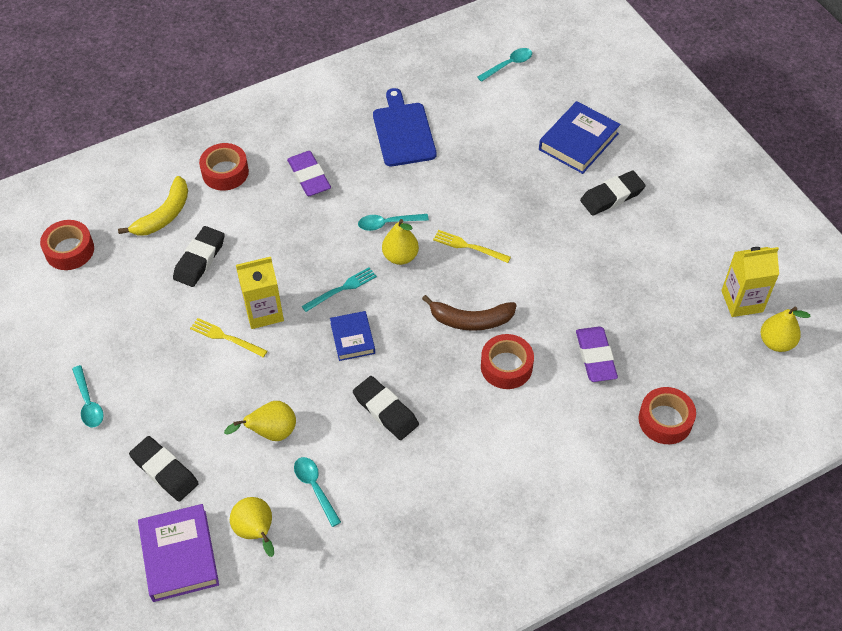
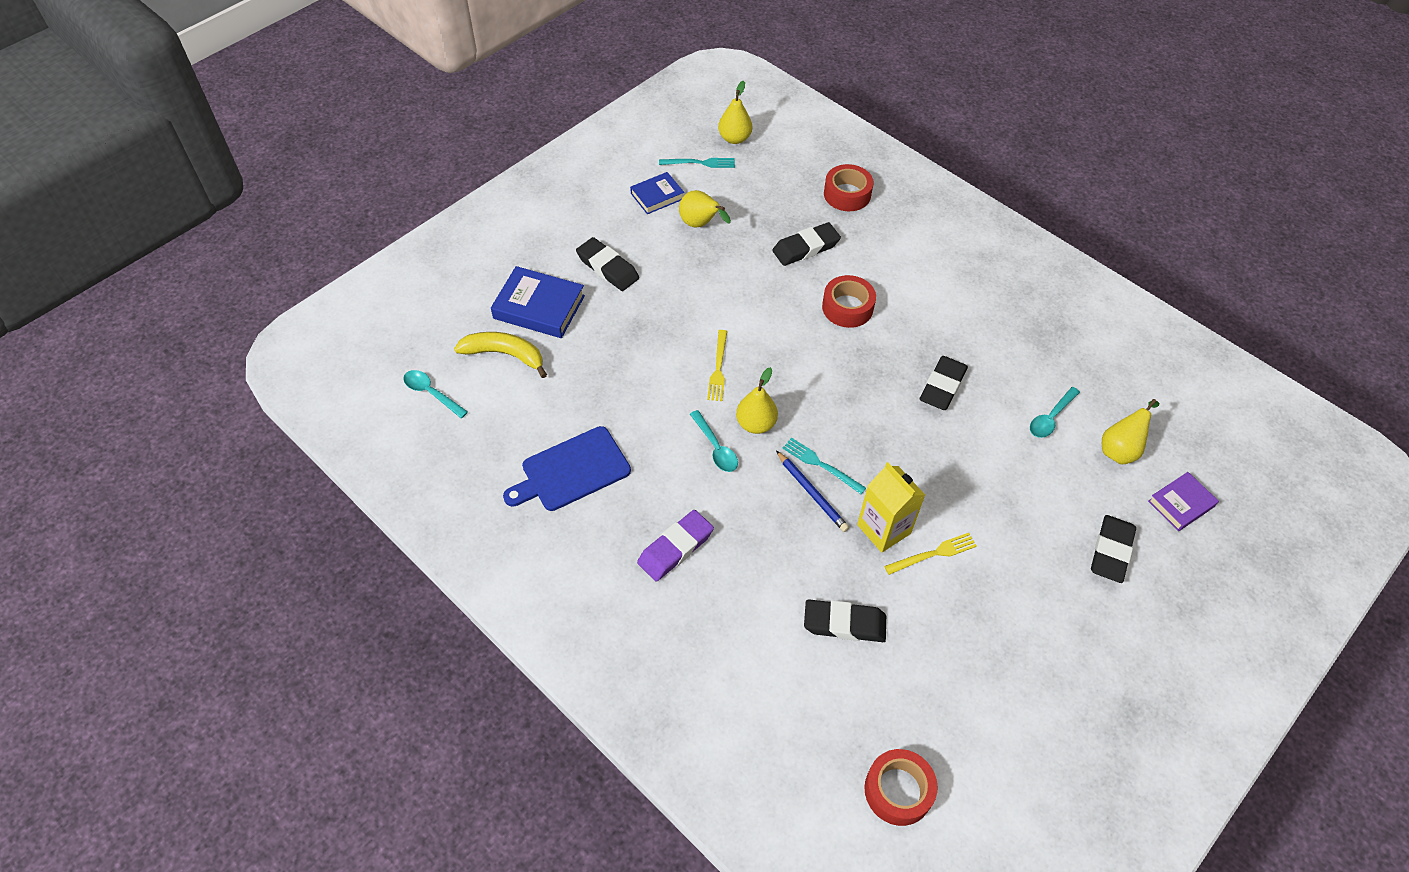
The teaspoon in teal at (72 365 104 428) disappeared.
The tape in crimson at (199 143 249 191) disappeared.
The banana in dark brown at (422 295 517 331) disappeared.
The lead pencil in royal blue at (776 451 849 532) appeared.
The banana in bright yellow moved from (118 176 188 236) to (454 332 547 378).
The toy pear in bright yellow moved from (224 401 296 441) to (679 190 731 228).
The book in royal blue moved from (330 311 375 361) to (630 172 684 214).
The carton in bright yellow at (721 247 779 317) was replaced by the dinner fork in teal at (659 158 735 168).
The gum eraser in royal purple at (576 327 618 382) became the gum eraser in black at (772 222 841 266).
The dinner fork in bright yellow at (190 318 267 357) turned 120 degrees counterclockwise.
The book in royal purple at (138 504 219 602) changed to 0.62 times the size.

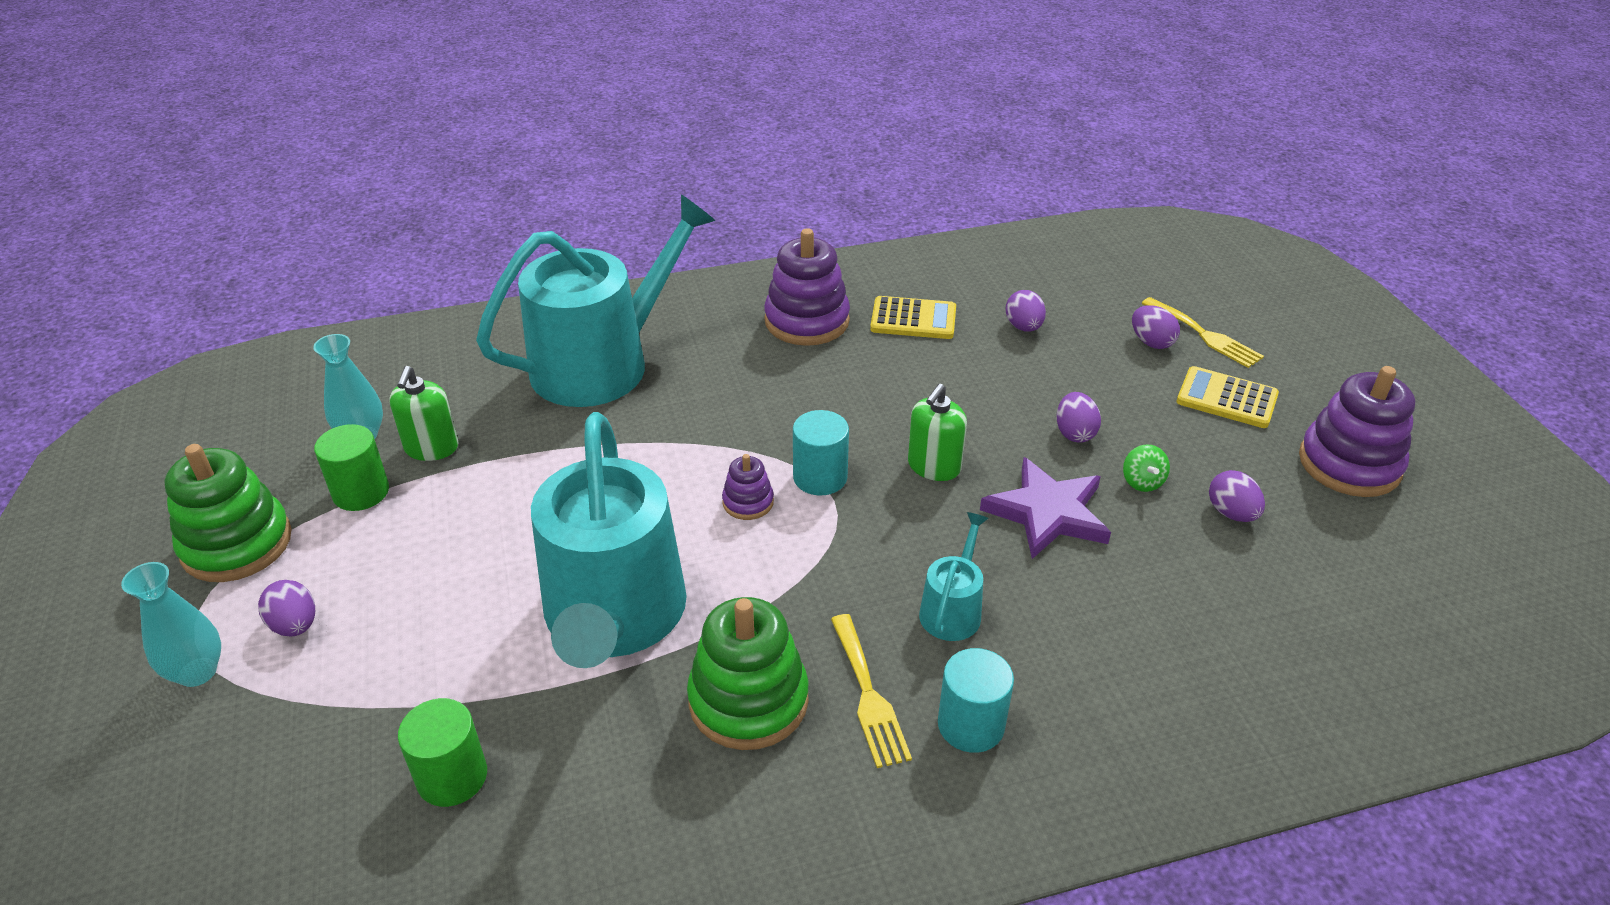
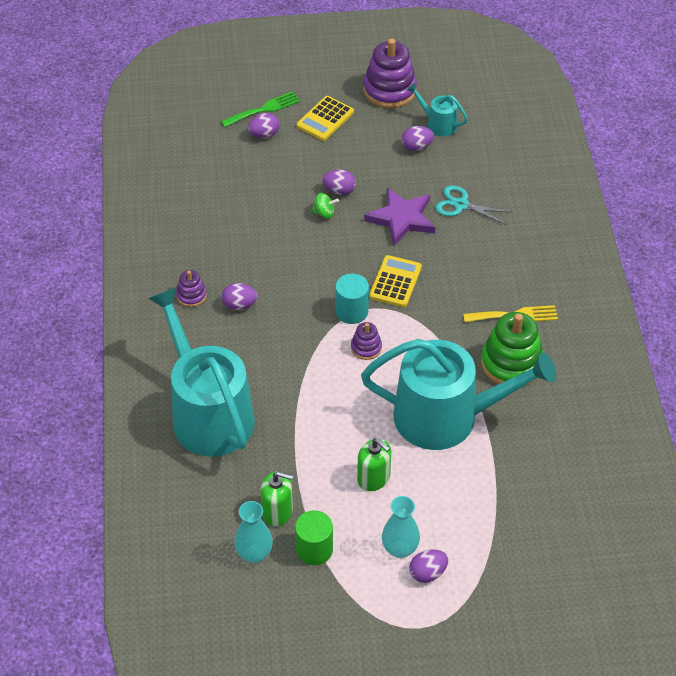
The stacking rings in emerald at (164 444 292 582) disappeared.
The cylinder in emerald at (398 698 487 807) disappeared.
The cylinder in teal at (938 648 1014 753) disappeared.
The pair of scissors in teal at (435 185 512 225) appeared.
The vase in teal moved from (121 562 221 687) to (382 496 420 558).
The adding machine in bright yellow moved from (870 296 956 339) to (369 255 422 307).
The pump bottle in emerald moved from (908 384 967 481) to (357 438 391 491).
The sprinkling can in teal moved from (919 512 989 641) to (407 83 468 136).
The toy egg in royal purple moved from (1005 290 1046 332) to (222 283 257 310).
The toy top in emerald moved from (1123 444 1170 492) to (311 193 339 218).
The dinner fork in bright yellow at (1141 297 1264 368) became the dinner fork in emerald at (221 91 300 127).
The stacking rings in royal purple at (764 228 850 346) changed to 0.50 times the size.

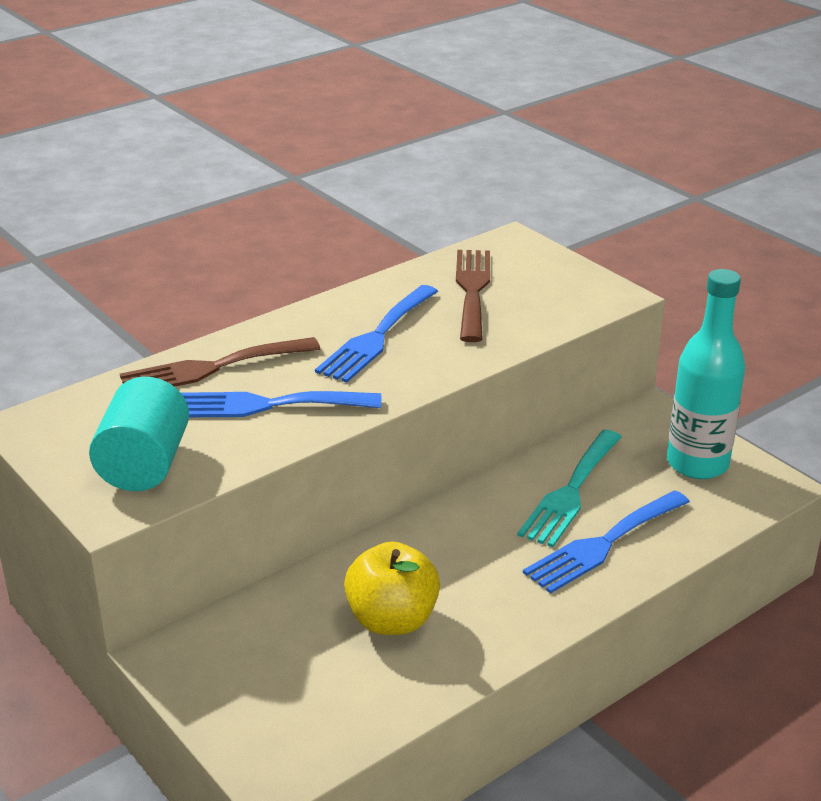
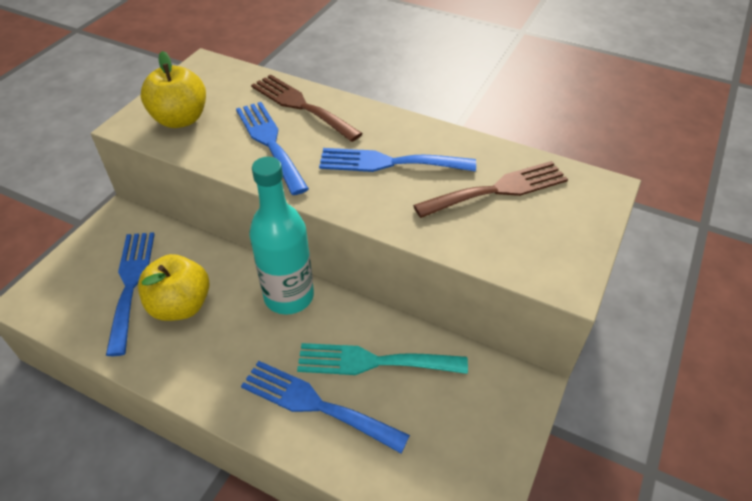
The dinner fork in royal blue at (106 232 155 356) appeared.
The flask in teal moved from (667 269 745 479) to (249 157 314 315).
The cylinder in teal at (89 377 189 491) was replaced by the apple in bright yellow at (141 51 206 128).

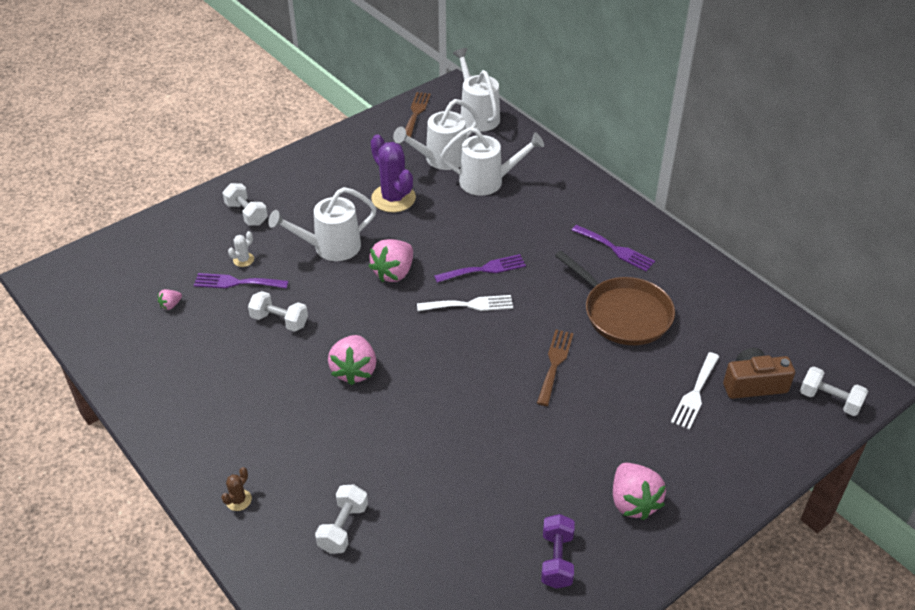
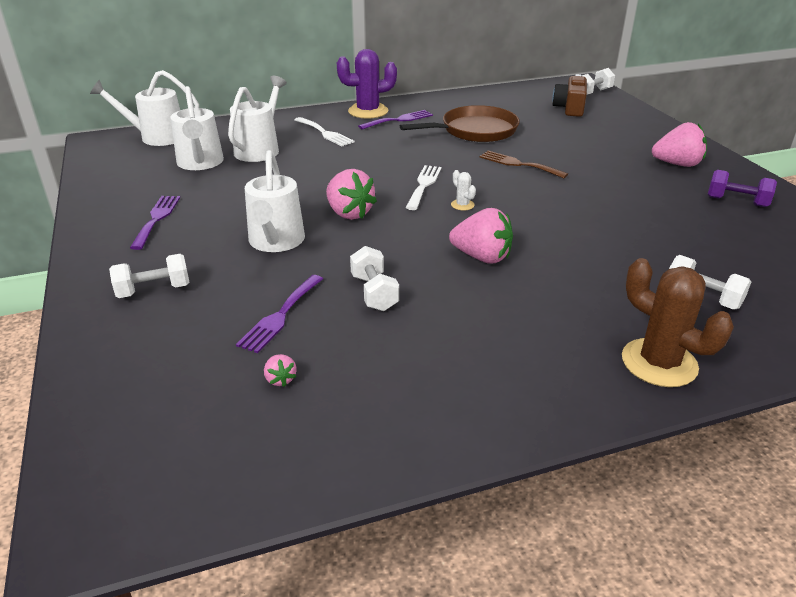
The dinner fork in dark brown at (405 92 431 137) disappeared.
The saguaro cactus in pure white moved from (228 231 254 267) to (451 170 476 211).
The saguaro cactus in royal purple moved from (371 135 416 212) to (337 49 397 119).
The dinner fork in royal purple moved from (434 254 526 283) to (130 196 180 250).
The dinner fork in pure white moved from (671 352 719 430) to (295 117 355 146).
The hand weight in pure white at (248 291 308 332) turned 60 degrees counterclockwise.
The saguaro cactus in dark brown at (221 467 252 511) changed to 2.24 times the size.

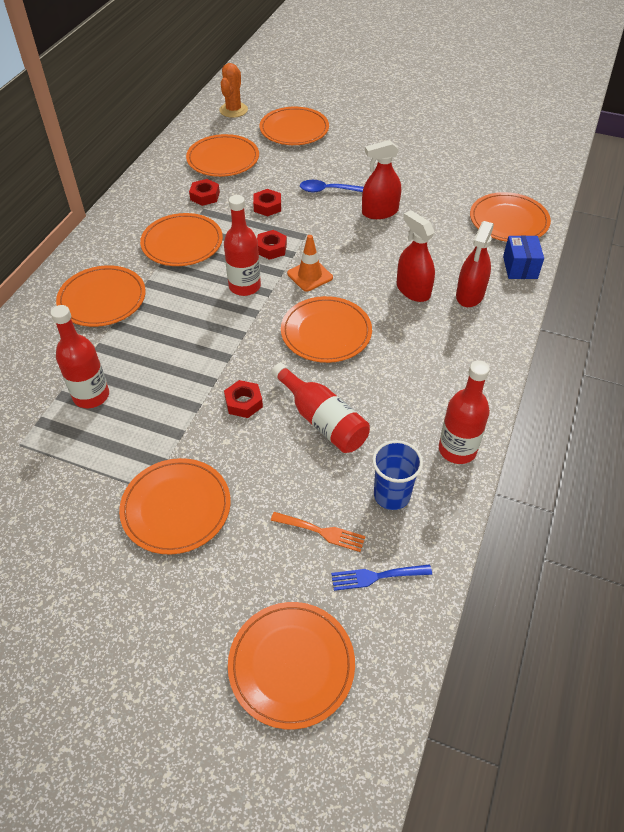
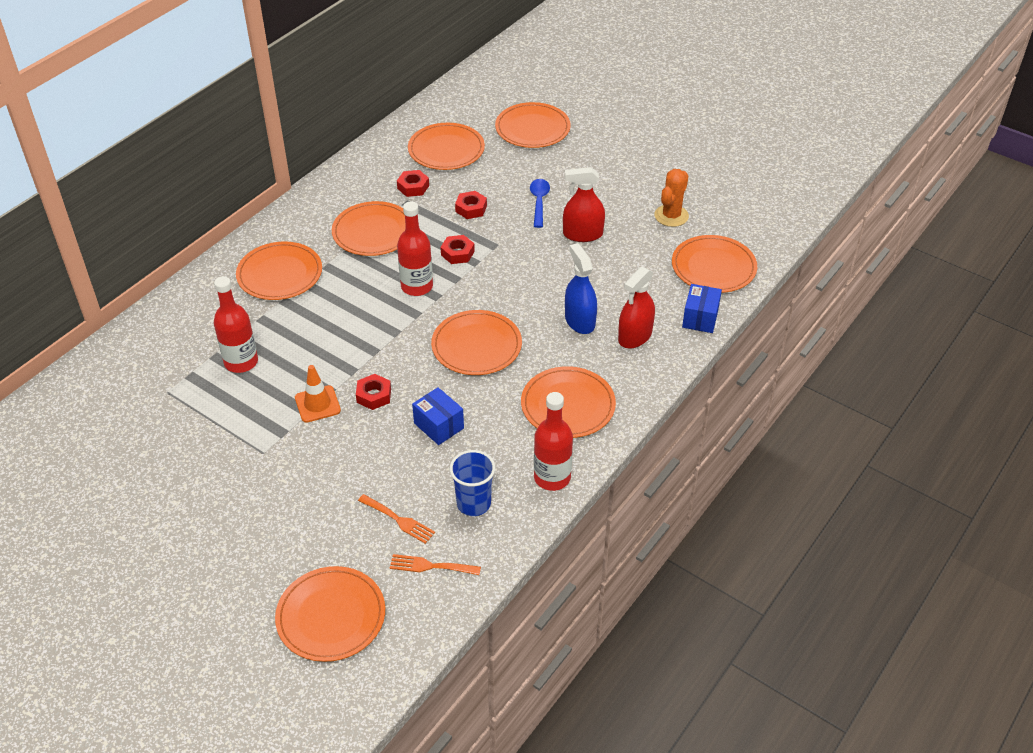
The dinner plate in bright orange moved from (119 458 231 555) to (521 366 616 438).
The saguaro cactus in bright orange moved from (219 63 248 118) to (654 169 689 227).
The road cone in bright orange moved from (287 235 333 292) to (295 365 341 423).
The flask in crimson at (271 363 370 453) was replaced by the box in royal blue at (412 387 464 445).
The dinner fork in royal blue at (331 564 432 591) became the dinner fork in bright orange at (390 554 481 575).
The spray bottle in crimson at (397 210 435 302) became the spray bottle in royal blue at (565 243 597 334).
The teaspoon in royal blue at (300 180 364 192) turned 75 degrees clockwise.

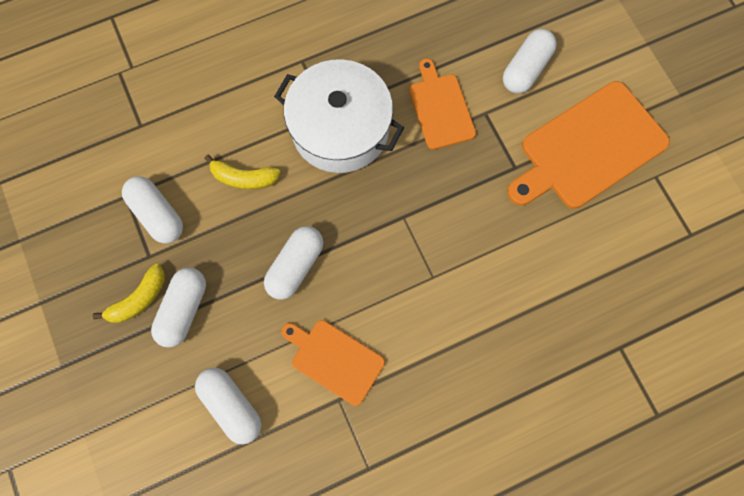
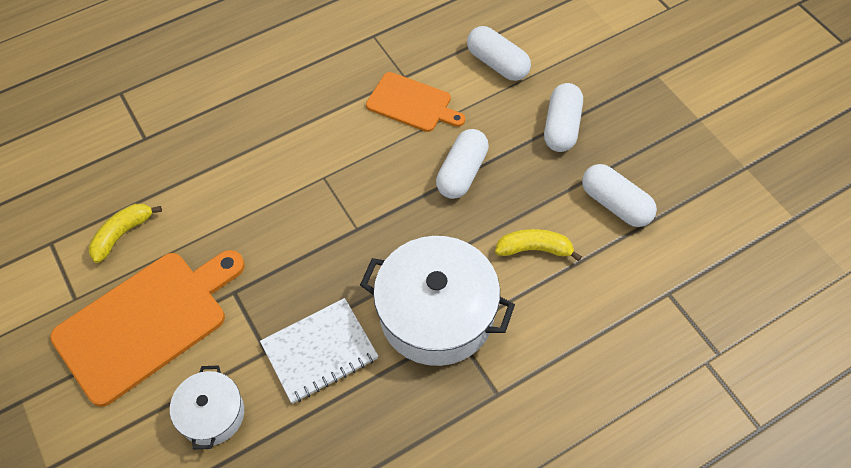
The banana in bright yellow moved from (93 264 165 323) to (89 204 162 263).
The bread board in bright orange at (409 59 476 150) was replaced by the notepad in pure white at (260 298 378 404).
The pill shape in pure white at (503 29 557 94) was replaced by the stockpot in pure white at (170 365 244 449).

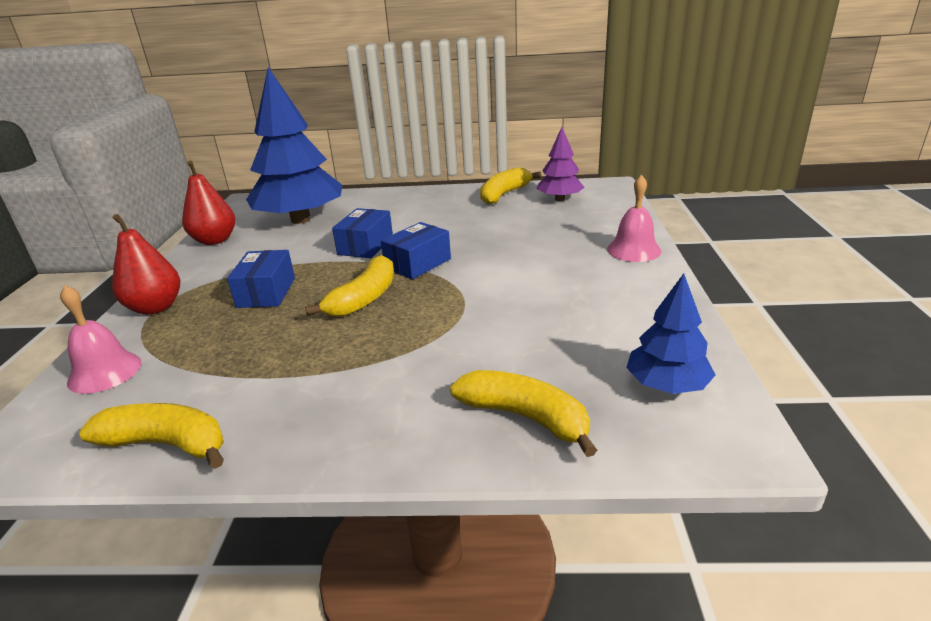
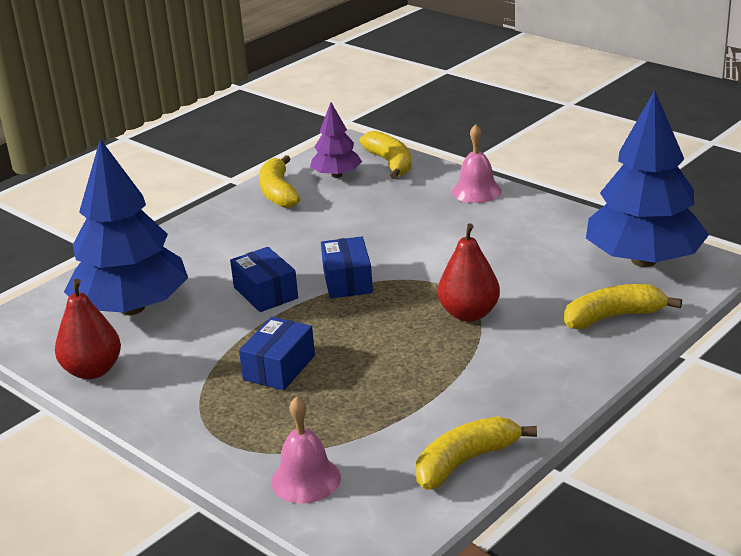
The toy pear in crimson moved from (112 214 180 315) to (438 223 500 321).
The banana in bright yellow moved from (305 255 394 317) to (359 131 412 179).
The box in royal blue at (227 250 295 308) turned 75 degrees clockwise.
The toy tree in royal blue at (626 273 715 394) changed to 1.97 times the size.

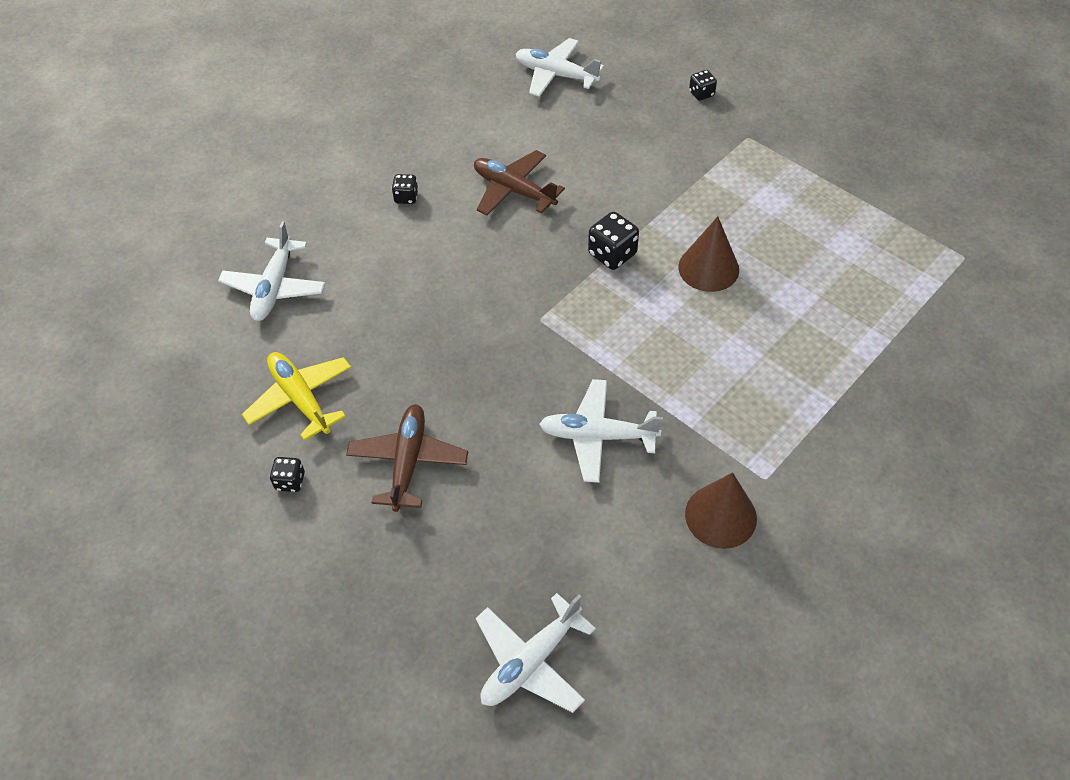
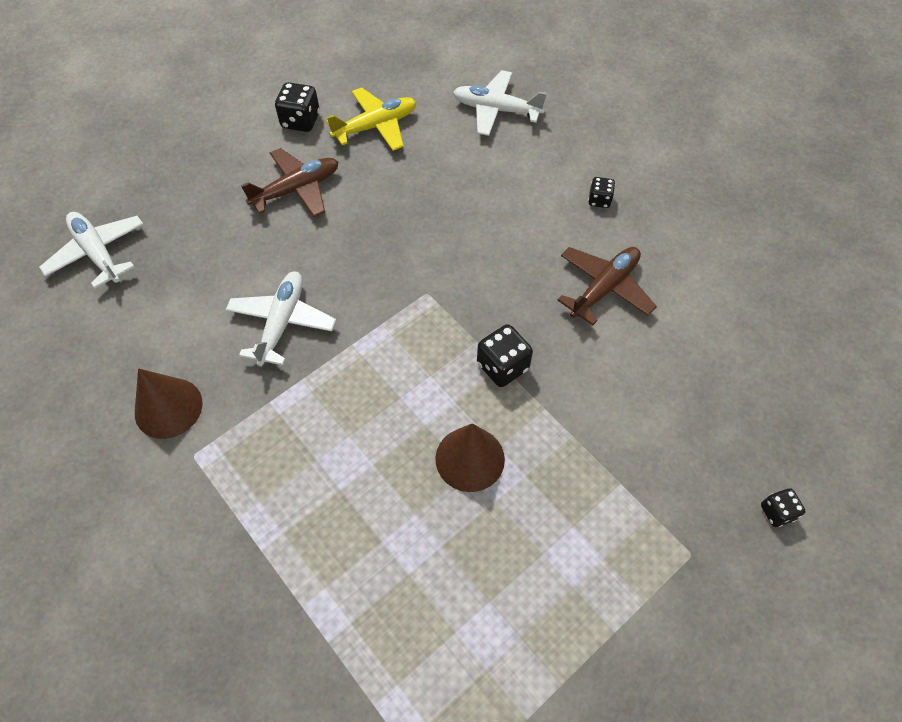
The toy plane in pure white at (516 38 604 97) disappeared.
The toy plane in dark brown at (346 404 468 512) turned 45 degrees counterclockwise.
The die in black at (270 457 305 492) changed to 1.64 times the size.

